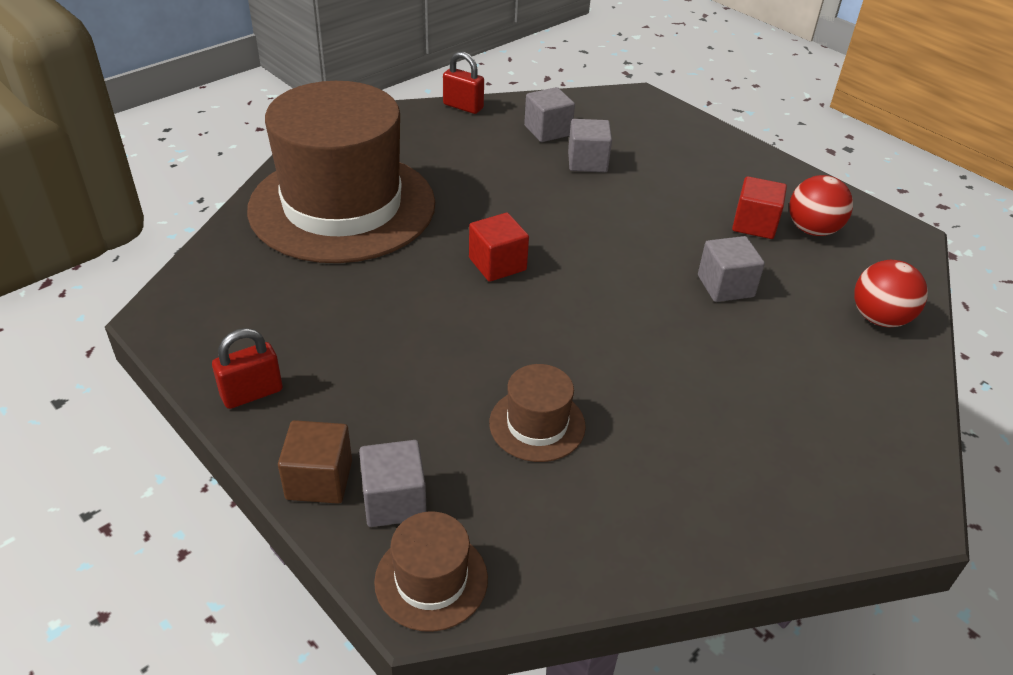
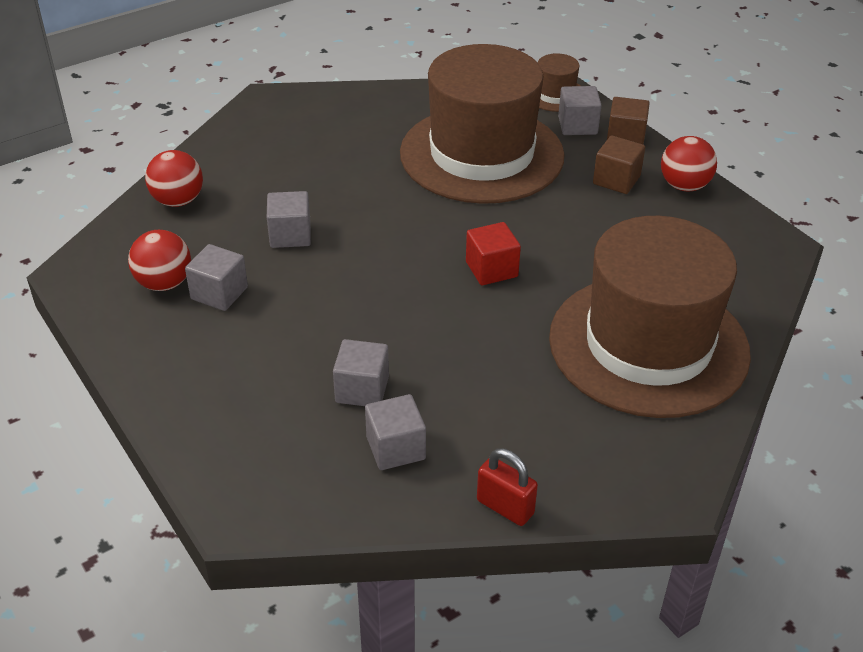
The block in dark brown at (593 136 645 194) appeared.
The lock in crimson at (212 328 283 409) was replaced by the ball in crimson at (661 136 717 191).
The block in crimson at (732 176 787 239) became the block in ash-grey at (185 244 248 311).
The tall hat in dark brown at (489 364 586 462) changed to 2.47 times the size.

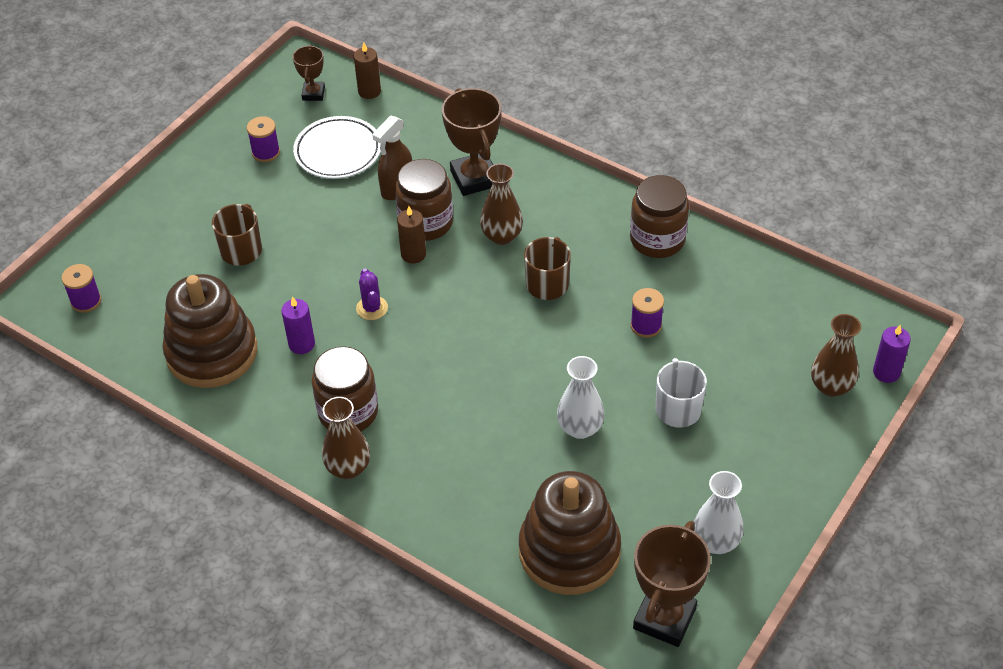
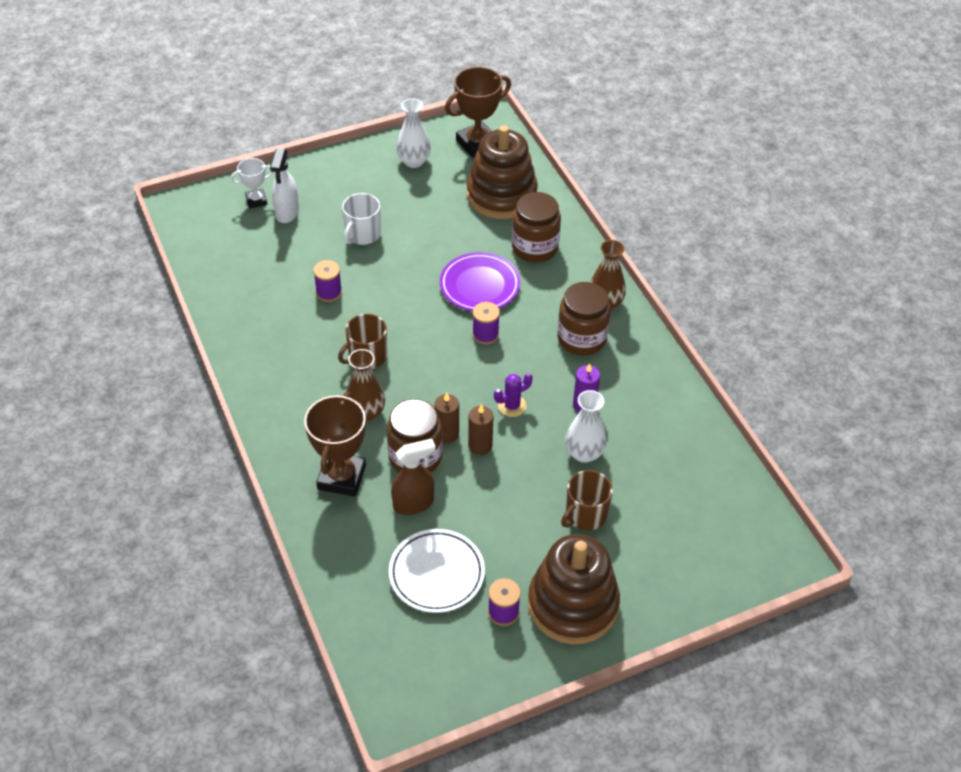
The trophy in dark brown at (293 45 325 101) disappeared.
The pillar candle in royal purple at (873 325 911 383) disappeared.
The spray bottle in pure white at (270 148 299 223) appeared.
The dinner plate in royal purple at (440 252 520 311) appeared.
The reel of thread in royal purple moved from (61 264 101 313) to (472 302 500 344).
The stacking rings in dark brown moved from (162 274 257 388) to (528 534 620 644).
The pillar candle in dark brown moved from (354 42 381 99) to (468 405 493 455).
The vase in pure white moved from (557 356 605 439) to (565 390 607 463).
The jam jar in dark brown moved from (630 175 689 258) to (512 192 561 262).
The vase in dark brown at (811 314 861 397) was replaced by the trophy in pure white at (231 158 274 208).
The saguaro cactus in royal purple at (356 269 388 320) turned 45 degrees clockwise.

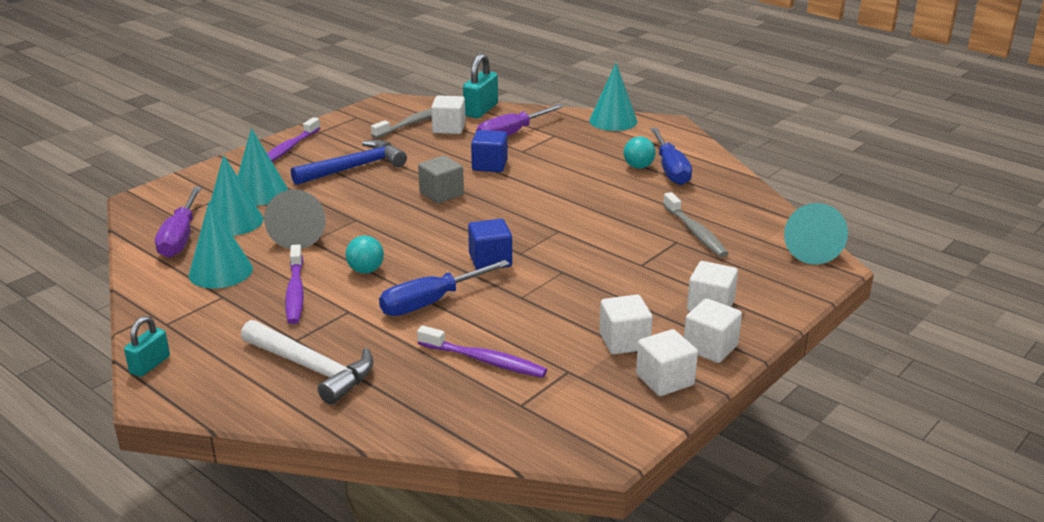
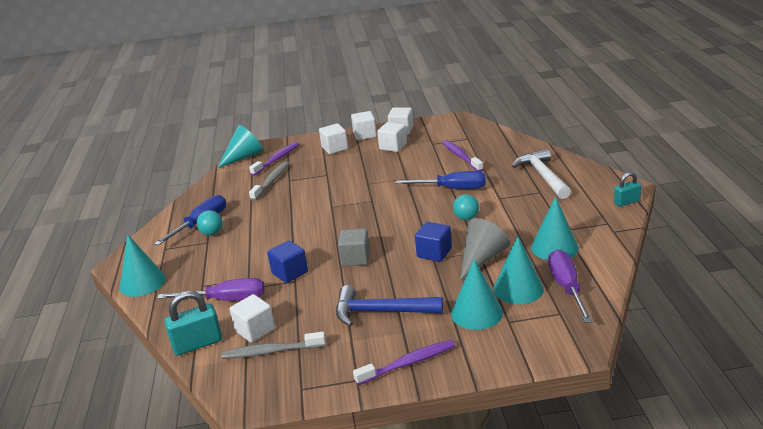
The dental brush in royal purple moved from (285 244 304 324) to (249 142 300 176).
The block in royal blue moved from (468 219 512 270) to (415 222 452 262).
The hand screwdriver in royal purple at (155 187 202 258) turned 45 degrees counterclockwise.

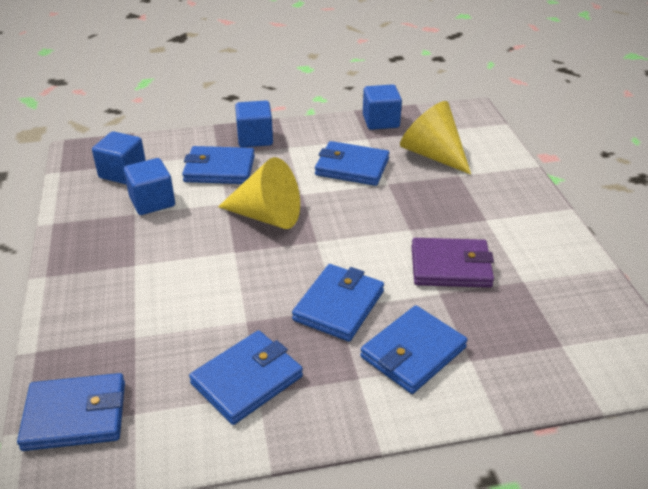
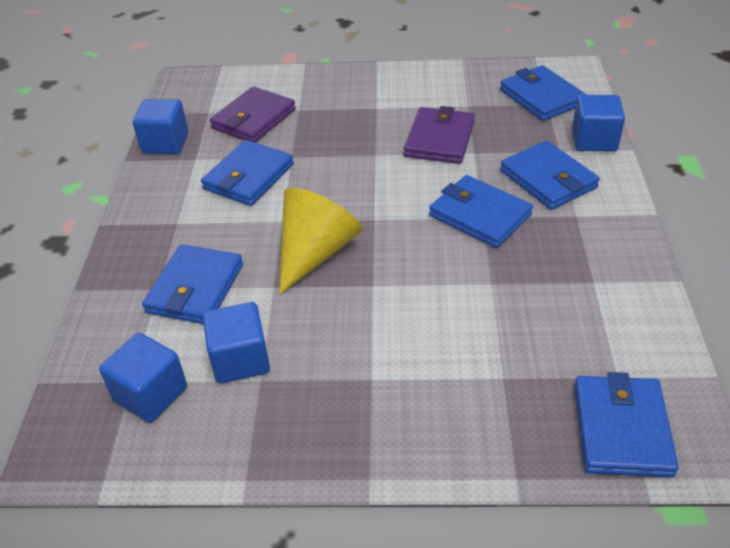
The wallet in royal blue moved from (189 330 303 425) to (500 65 587 121).
The block in royal blue moved from (235 101 273 147) to (572 94 625 152).
The cone in bright yellow at (400 101 471 174) was replaced by the wallet in royal purple at (210 87 296 143).

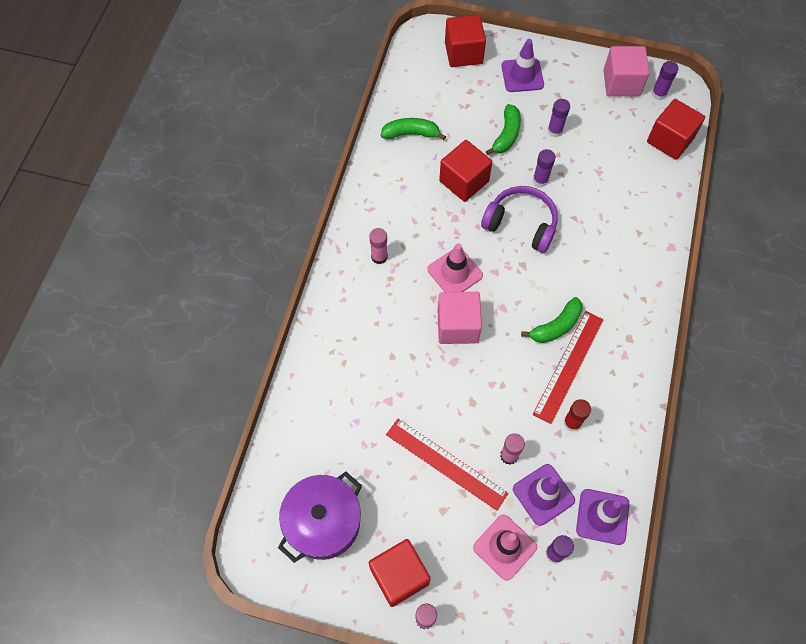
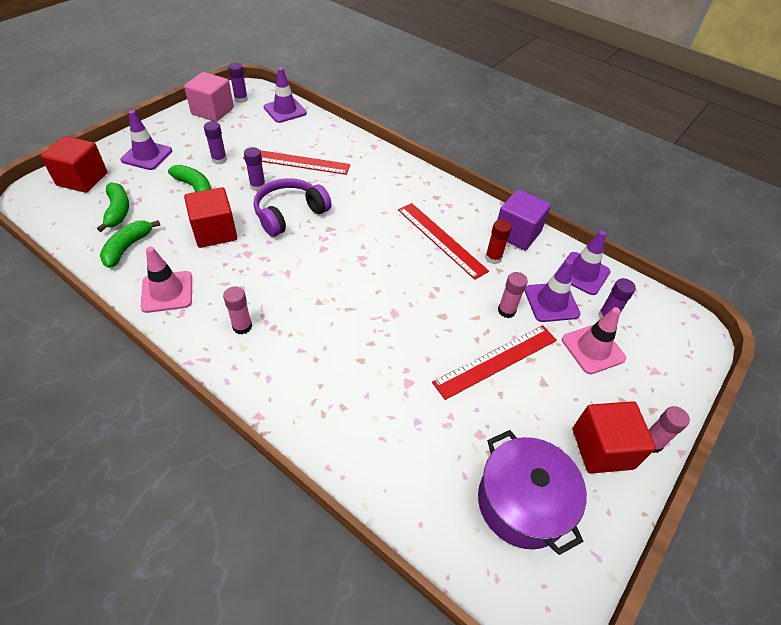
The block in rosy at (438 292 482 344) disappeared.
The measuring stick in crimson at (243 150 350 175) appeared.
The block in royal purple at (497 189 551 251) appeared.
The road cone in rosy moved from (428 243 483 292) to (141 246 192 313).
The banana in emerald moved from (521 297 583 343) to (97 182 129 232).
The block in crimson at (647 99 705 160) was replaced by the road cone in royal purple at (264 67 307 123).

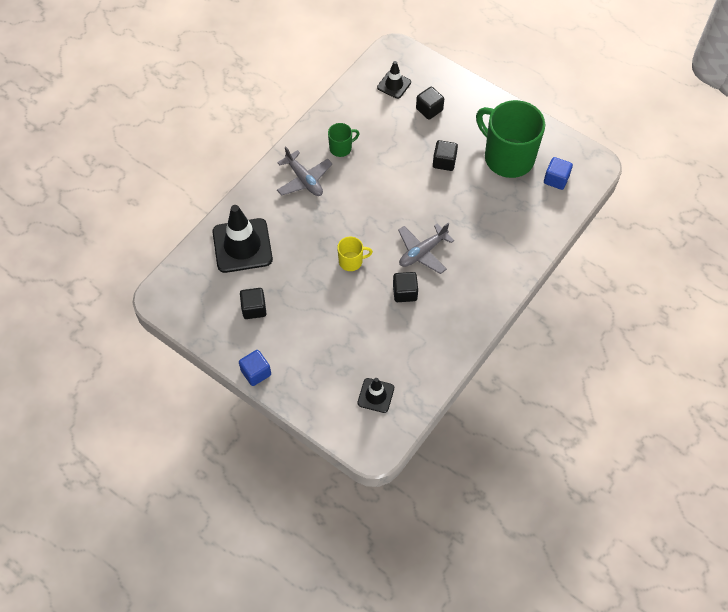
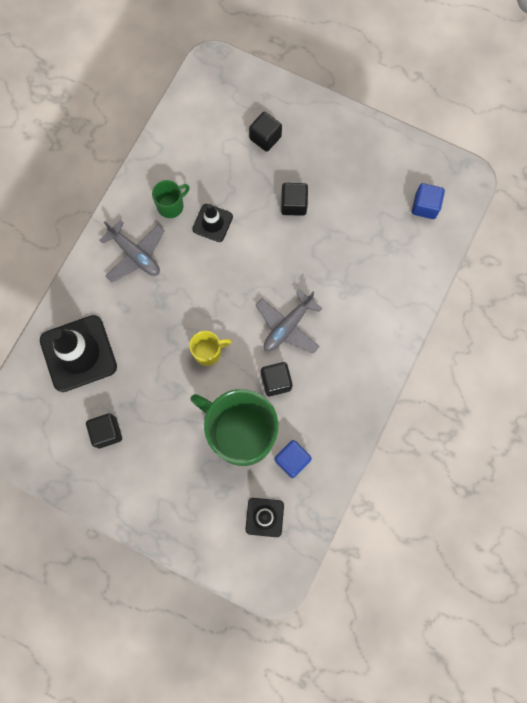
The block in royal blue moved from (239 350 271 386) to (275 440 312 478).
The road cone in black moved from (377 61 411 99) to (192 204 233 242).
The coffee mug in emerald moved from (476 100 545 178) to (190 389 278 466).

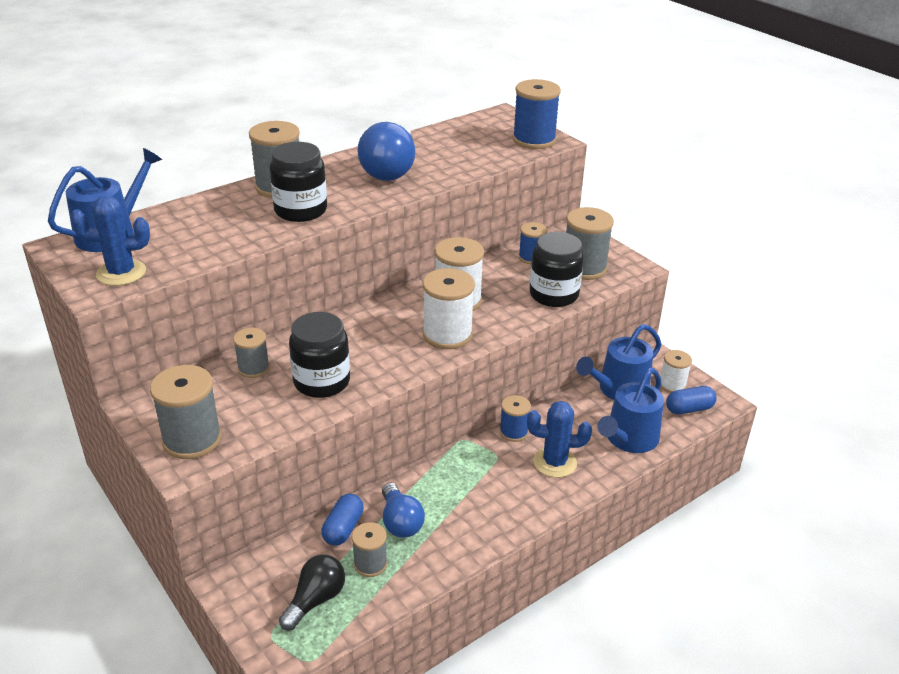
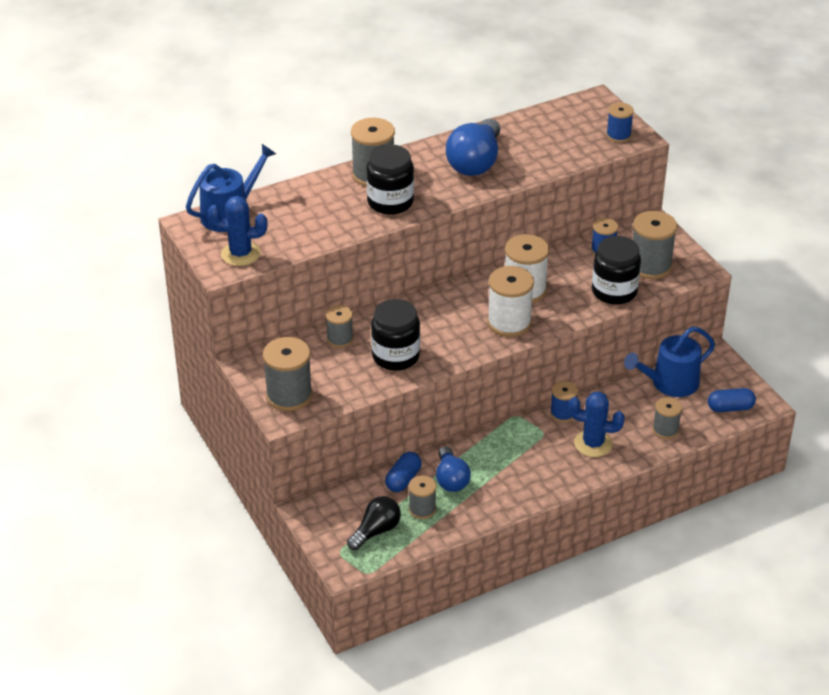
The reel of thread in pure white at (661 350 692 393) disappeared.
The sprinkling can in royal blue at (597 368 664 453) was replaced by the reel of thread in ash-grey at (653 397 682 439).
The reel of thread in royal blue at (512 79 561 149) changed to 0.59 times the size.

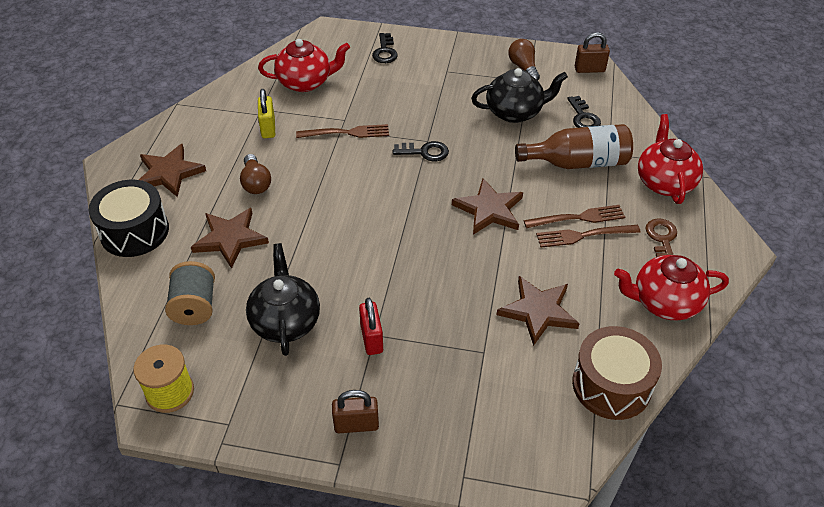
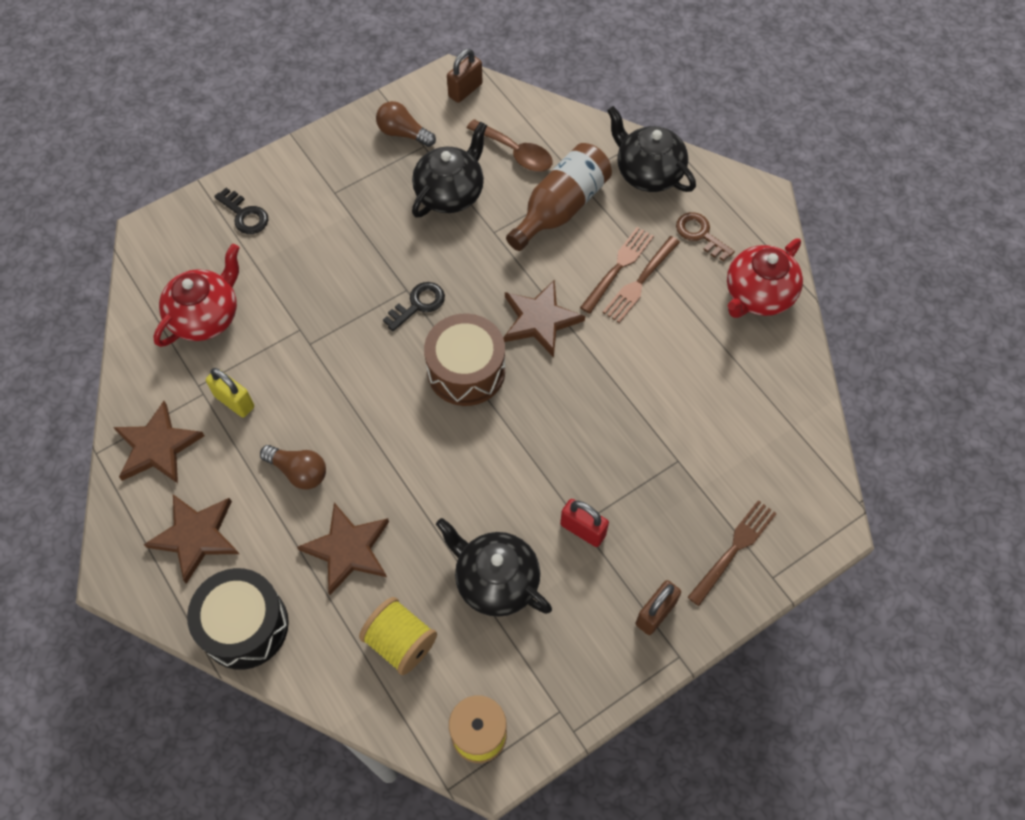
The dinner fork in dark brown moved from (296 124 389 138) to (688 500 777 606).
The star shape in dark brown moved from (497 276 580 346) to (113 401 204 483).
The drum in dark brown moved from (572 326 662 420) to (424 314 505 406).
The key in black at (567 96 601 128) was replaced by the teaspoon in dark brown at (467 119 553 172).
The reel of thread in ash-grey at (165 261 215 325) became the reel of thread in bright yellow at (359 597 437 675).
The china teapot in crimson at (638 114 703 204) became the china teapot in black at (607 106 696 192).

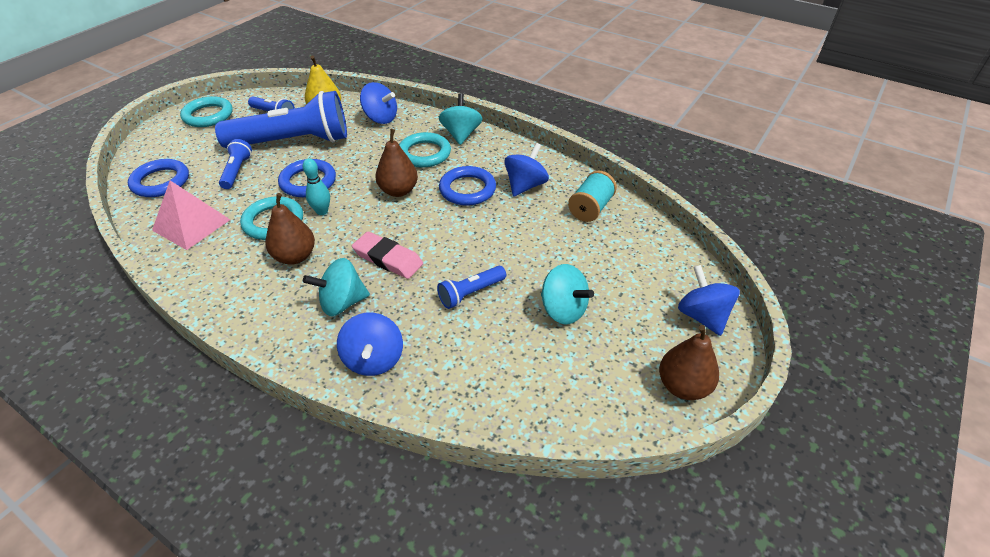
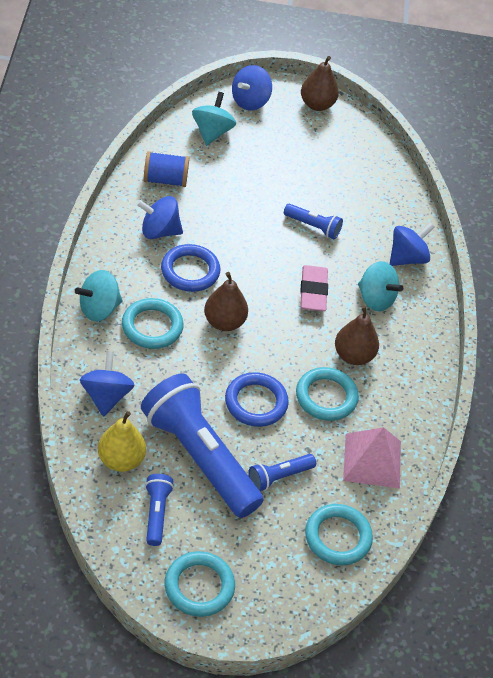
The skittle in teal at (303 158 330 215) disappeared.
The toy top in teal moved from (541 264 594 325) to (192 92 236 145).
The hoop in royal blue at (128 159 189 197) became the hoop in teal at (305 504 373 565).
The reel of thread in teal at (568 170 617 222) became the reel of thread in royal blue at (144 151 189 187).

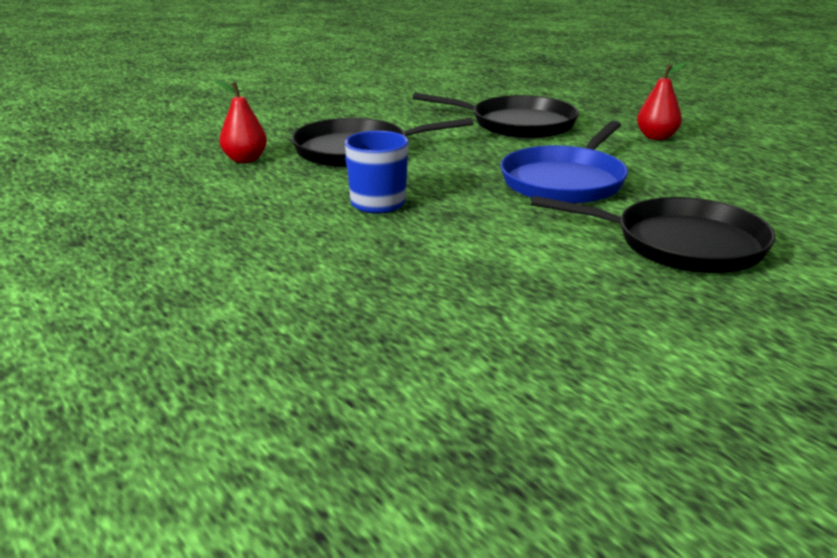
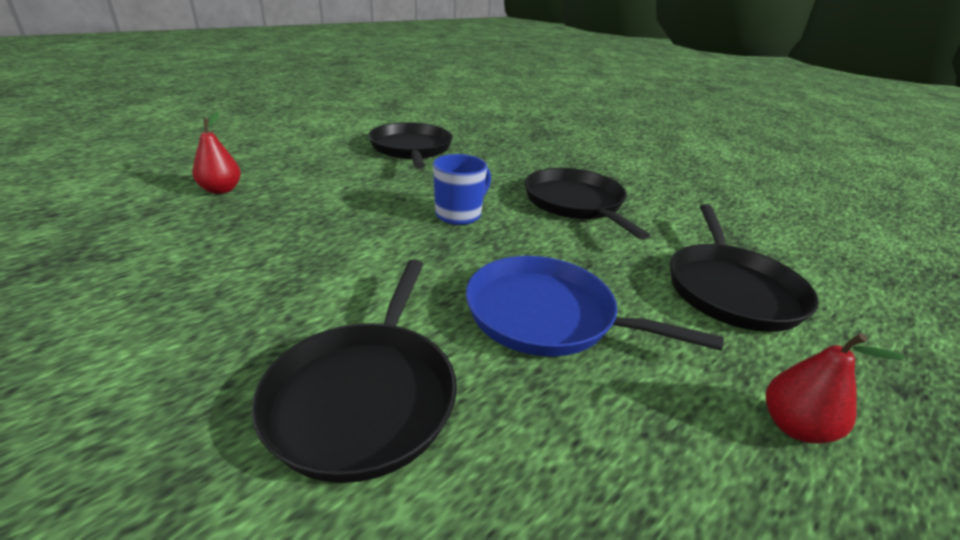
The skillet in black at (368 122 453 169) appeared.
The toy pear in crimson moved from (215 80 267 163) to (193 112 241 194).

